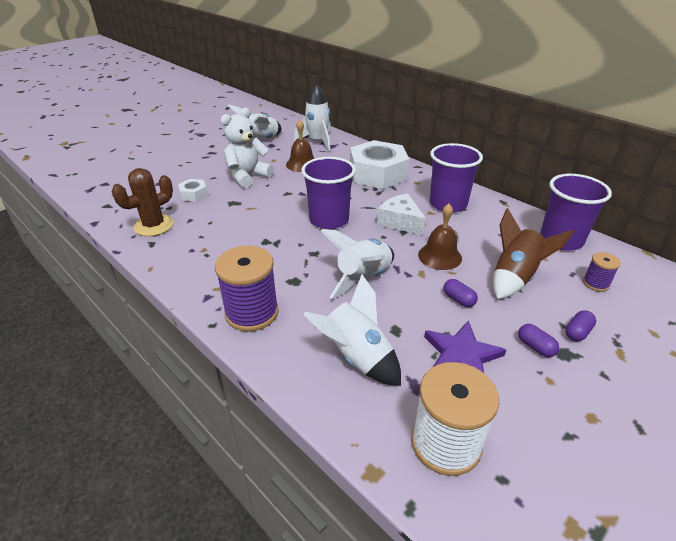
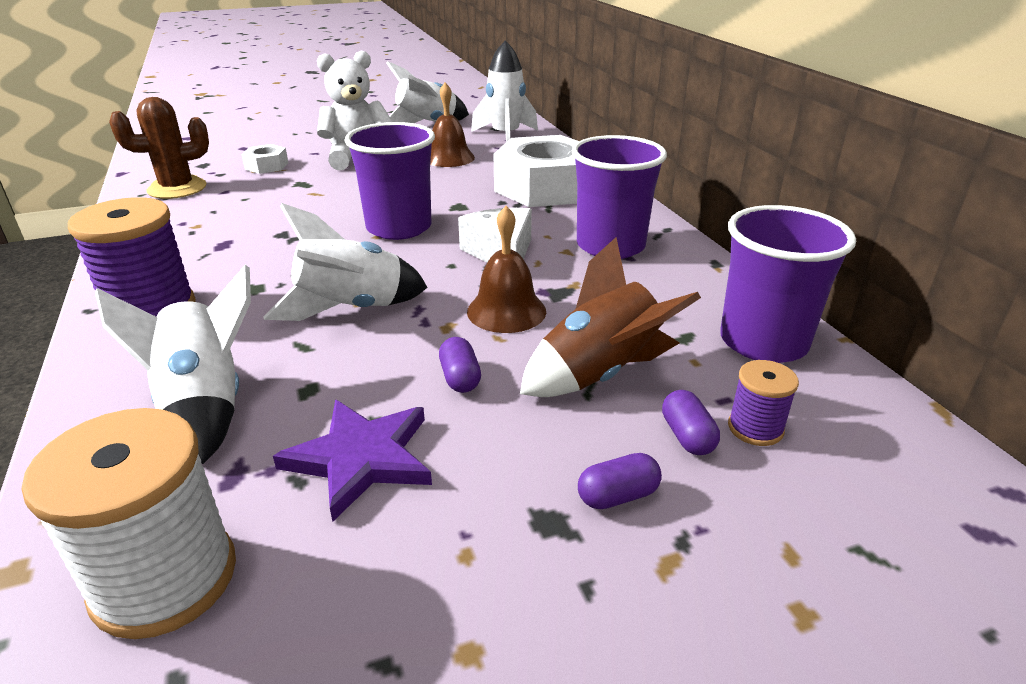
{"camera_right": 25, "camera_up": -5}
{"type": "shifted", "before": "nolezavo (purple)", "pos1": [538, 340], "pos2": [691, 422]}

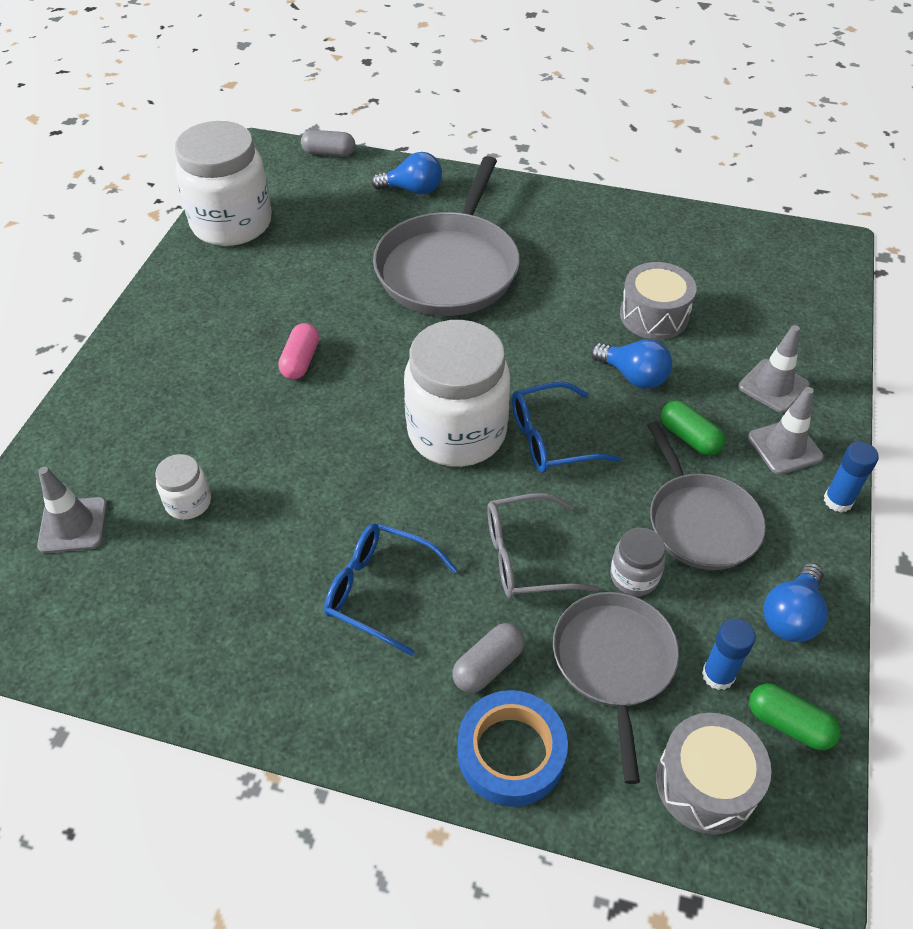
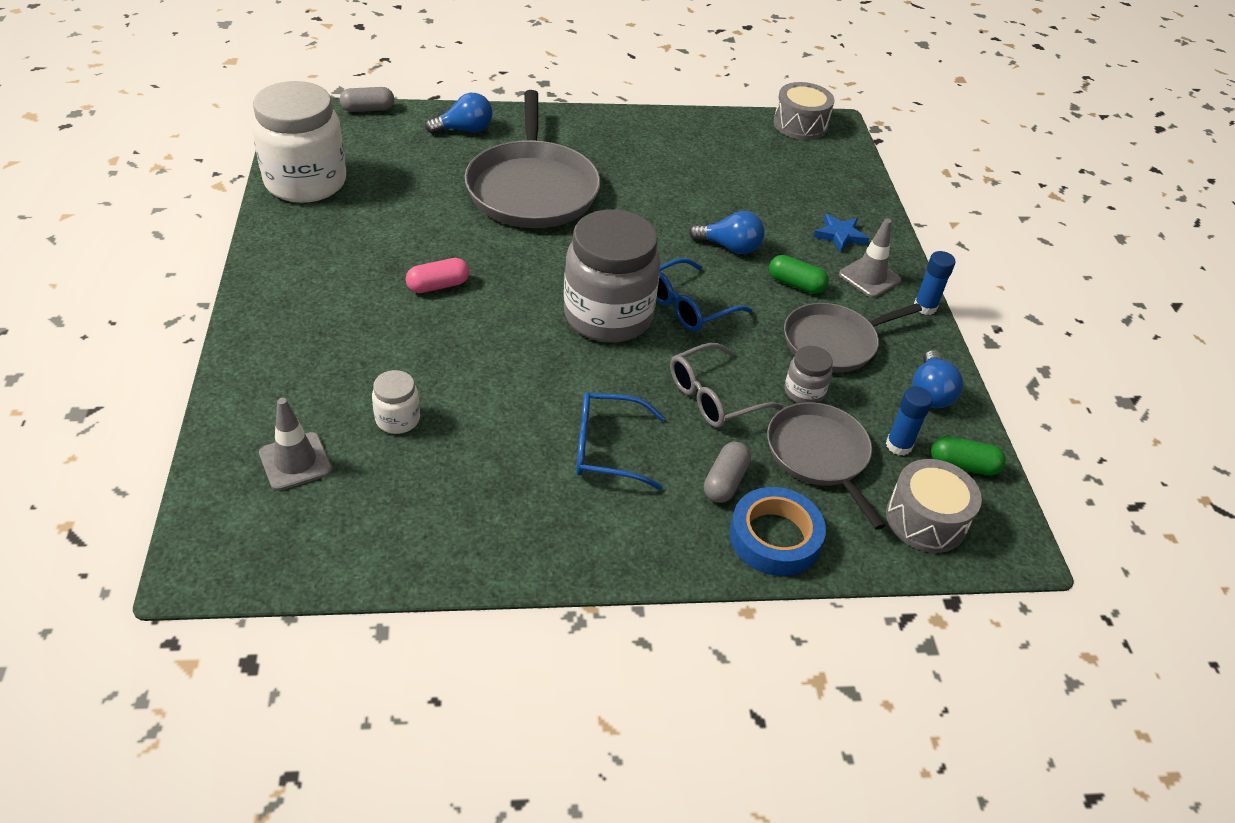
{"camera_right": -25, "camera_up": -5}
{"type": "shifted", "before": "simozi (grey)", "pos1": [658, 301], "pos2": [803, 111]}
{"type": "repainted", "before": "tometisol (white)", "after": "tometisol (grey)", "pos1": [457, 393], "pos2": [612, 276]}
{"type": "rotated", "before": "nolezavo (pink)", "pos1": [298, 351], "pos2": [437, 275], "turn": 75}
{"type": "swapped", "before": "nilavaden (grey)", "after": "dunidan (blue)", "pos1": [774, 369], "pos2": [841, 233]}
{"type": "rotated", "before": "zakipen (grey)", "pos1": [706, 495], "pos2": [853, 338], "turn": 105}

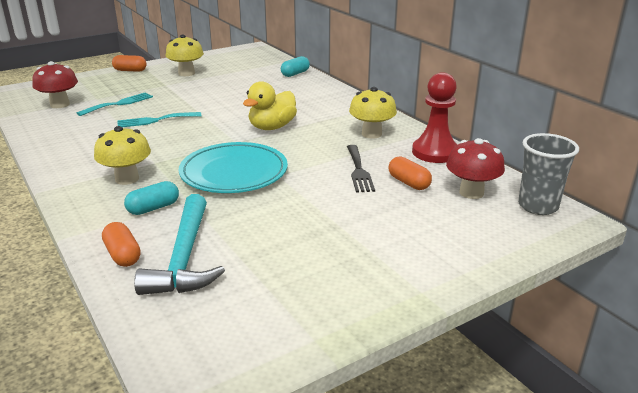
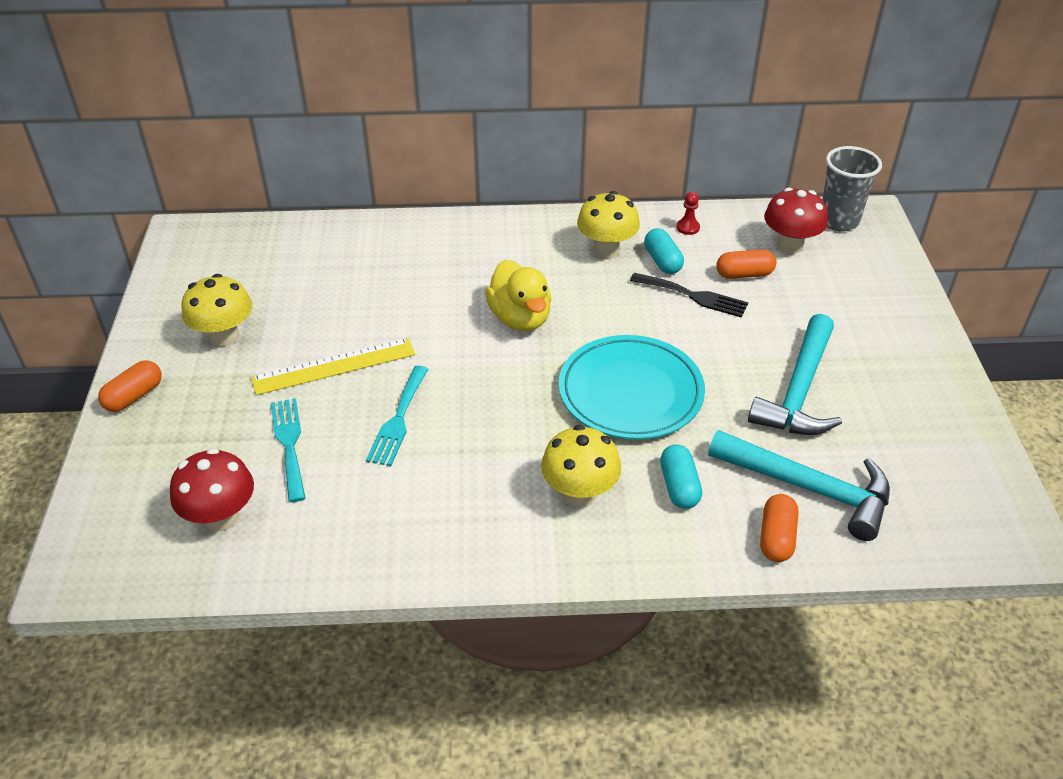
{"camera_right": -60, "camera_up": 15}
{"type": "shifted", "before": "nolezavo (turquoise)", "pos1": [295, 66], "pos2": [664, 251]}
{"type": "scaled", "before": "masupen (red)", "pos1": [435, 117], "pos2": [688, 213], "scale": 0.42}
{"type": "rotated", "before": "nolezavo (orange)", "pos1": [121, 244], "pos2": [779, 528], "turn": -75}
{"type": "new", "after": "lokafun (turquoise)", "pos2": [795, 374]}
{"type": "new", "after": "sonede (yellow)", "pos2": [333, 366]}

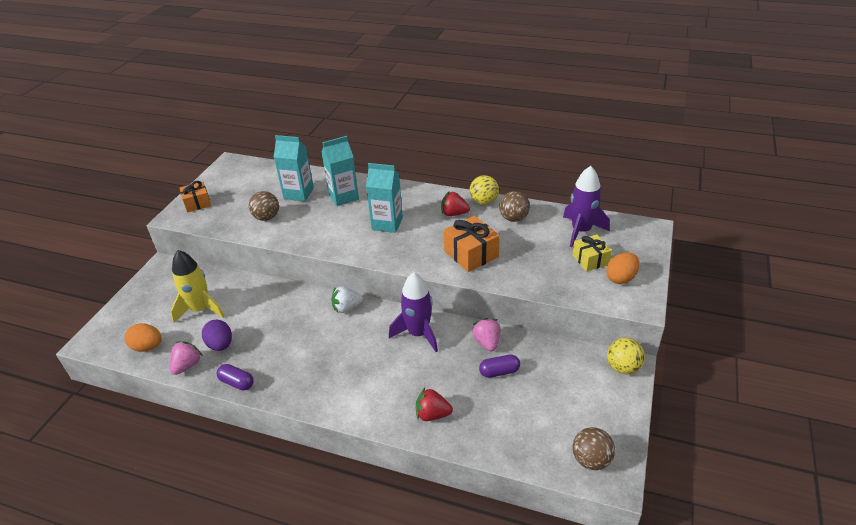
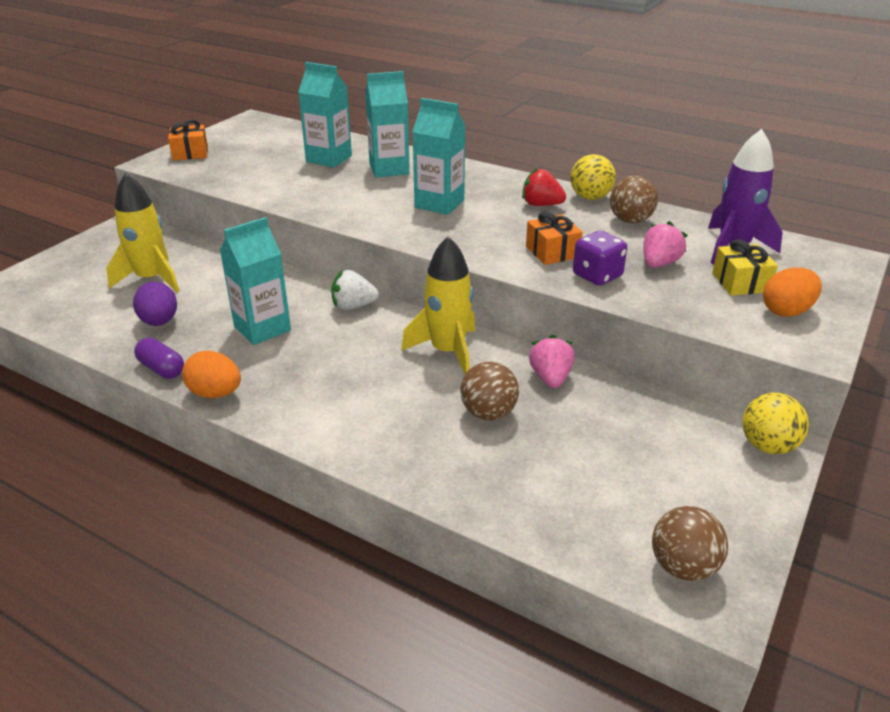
{"camera_right": 10, "camera_up": -5}
{"type": "shifted", "before": "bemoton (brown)", "pos1": [264, 206], "pos2": [489, 391]}
{"type": "scaled", "before": "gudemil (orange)", "pos1": [472, 244], "pos2": [554, 238], "scale": 0.66}
{"type": "repainted", "before": "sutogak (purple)", "after": "sutogak (yellow)", "pos1": [413, 312], "pos2": [438, 305]}
{"type": "shifted", "before": "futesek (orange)", "pos1": [143, 337], "pos2": [211, 374]}
{"type": "shifted", "before": "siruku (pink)", "pos1": [186, 358], "pos2": [665, 244]}
{"type": "gone", "before": "nolezavo (purple)", "pos1": [499, 366]}
{"type": "gone", "before": "siruku (red)", "pos1": [434, 404]}
{"type": "new", "after": "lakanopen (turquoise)", "pos2": [255, 281]}
{"type": "new", "after": "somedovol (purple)", "pos2": [600, 258]}

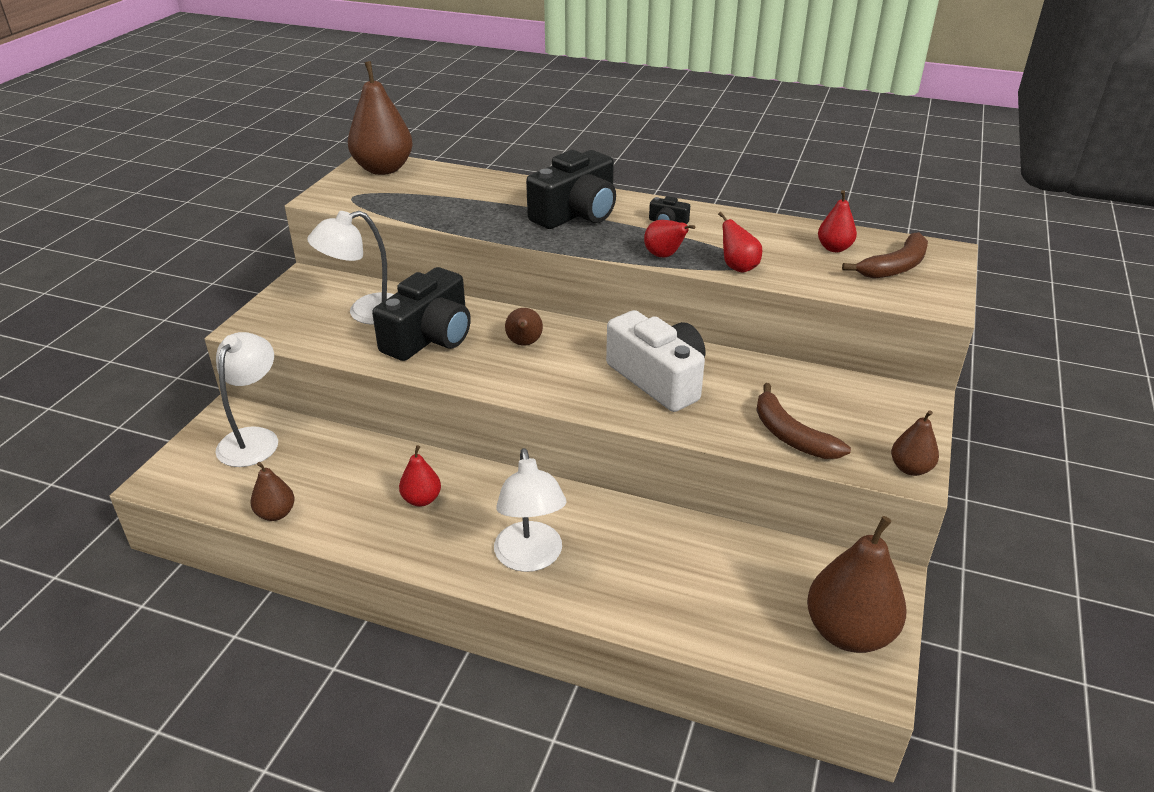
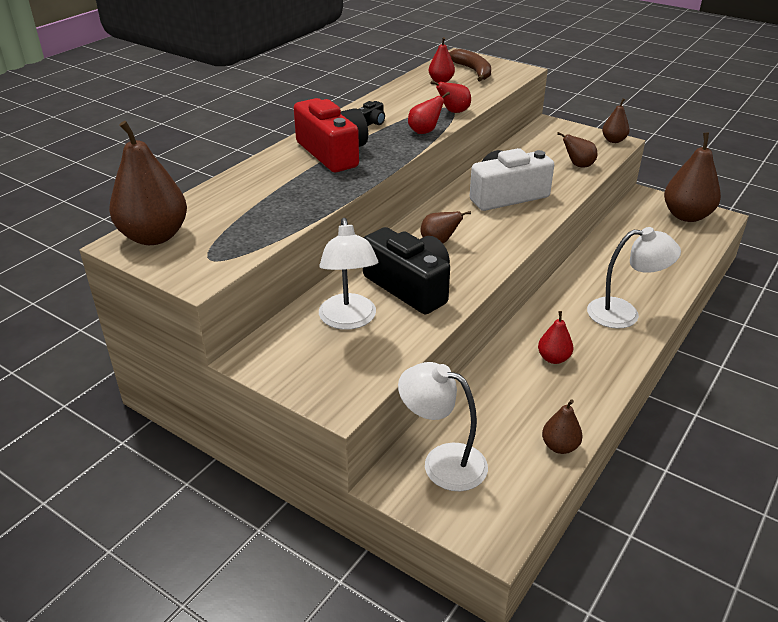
{"camera_right": -75, "camera_up": 0}
{"type": "repainted", "before": "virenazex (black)", "after": "virenazex (red)", "pos1": [571, 189], "pos2": [331, 135]}
{"type": "swapped", "before": "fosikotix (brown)", "after": "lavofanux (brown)", "pos1": [803, 421], "pos2": [577, 149]}

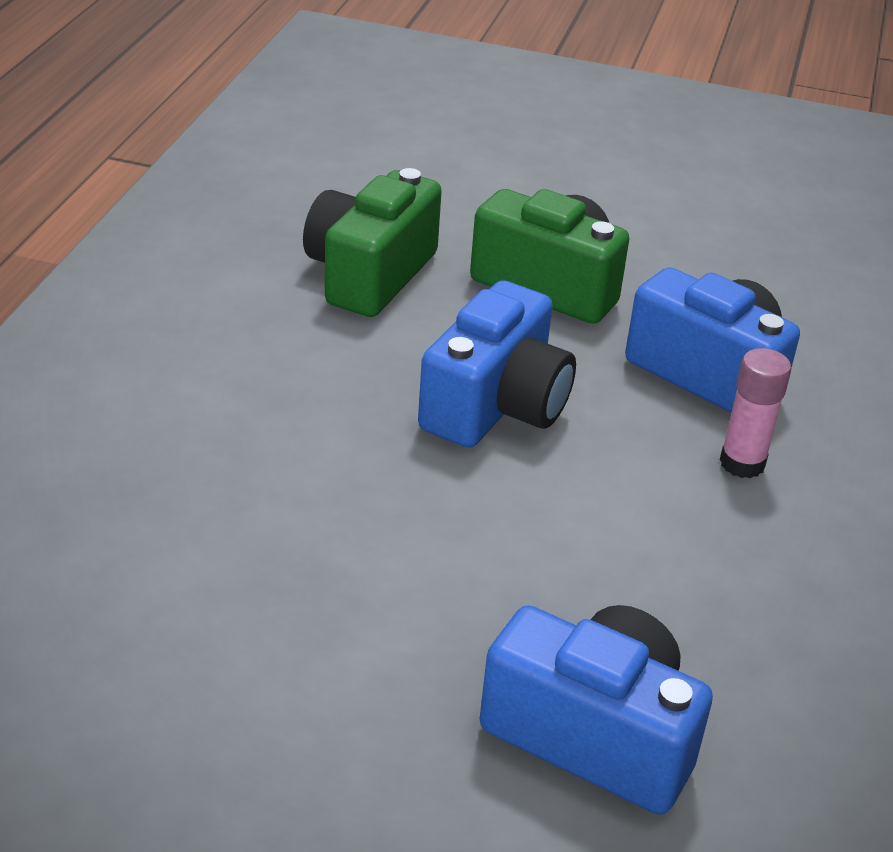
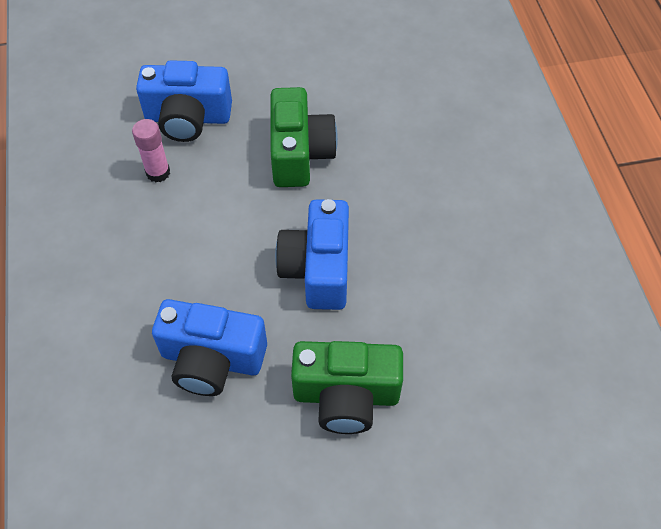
{"camera_right": 155, "camera_up": 20}
{"type": "shifted", "before": "virenazex (green)", "pos1": [372, 242], "pos2": [304, 137]}
{"type": "shifted", "before": "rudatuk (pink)", "pos1": [755, 413], "pos2": [151, 150]}

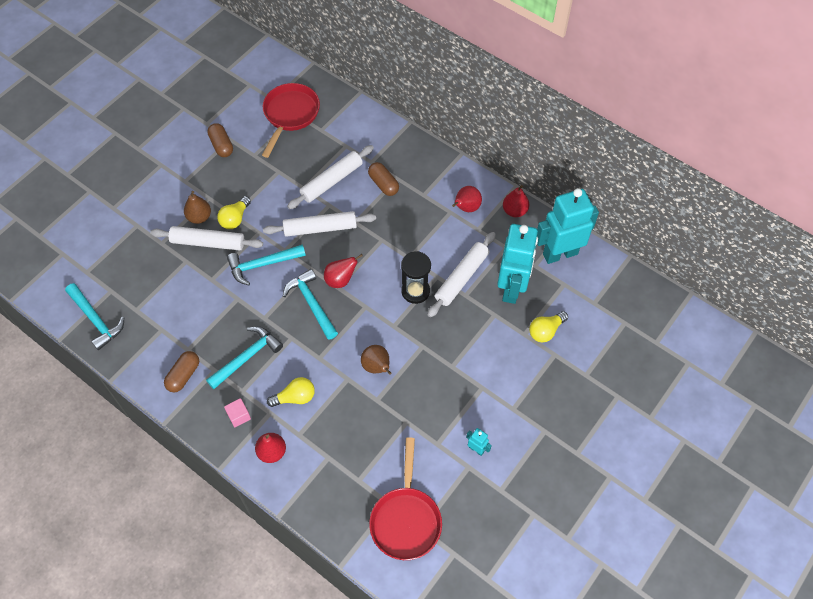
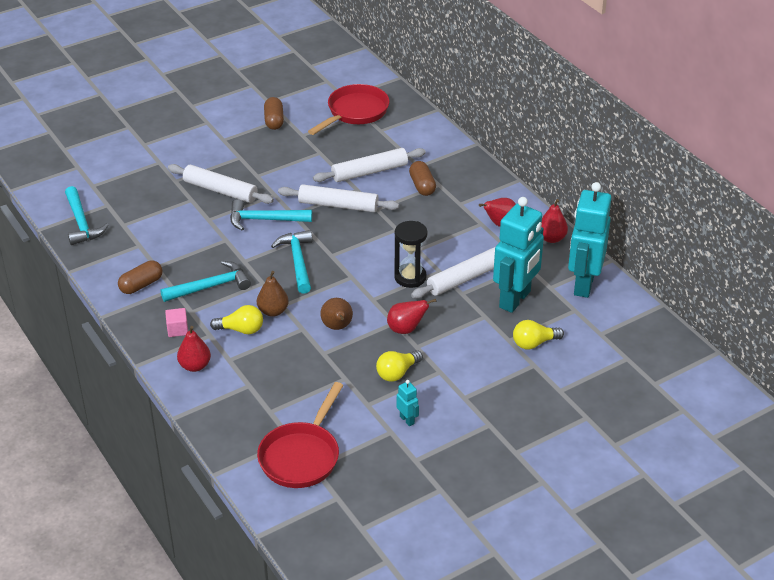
{"camera_right": 20, "camera_up": -20}
{"type": "rotated", "before": "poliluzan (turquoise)", "pos1": [568, 226], "pos2": [589, 240], "turn": -75}
{"type": "shifted", "before": "lavofanux (brown)", "pos1": [197, 207], "pos2": [273, 294]}
{"type": "shifted", "before": "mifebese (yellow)", "pos1": [234, 212], "pos2": [399, 366]}
{"type": "shifted", "before": "lavofanux (red)", "pos1": [343, 271], "pos2": [411, 316]}

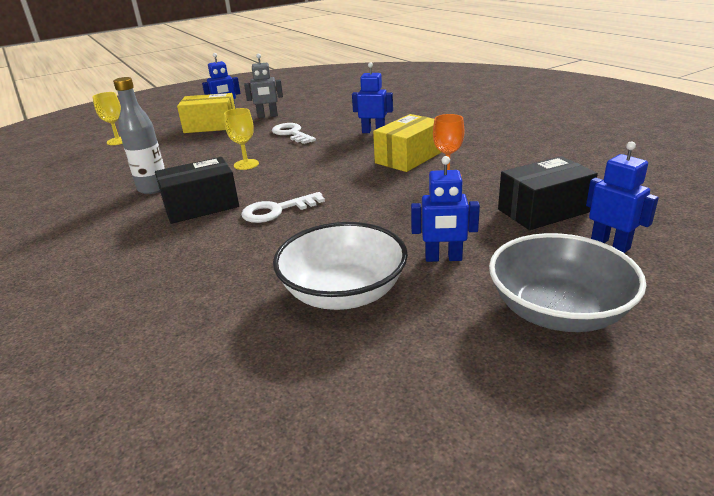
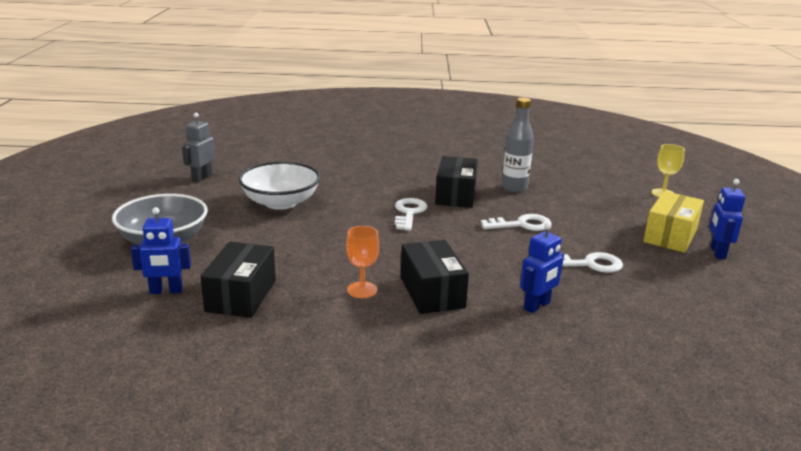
{"camera_right": 120, "camera_up": -5}
{"type": "shifted", "before": "poliluzan (grey)", "pos1": [263, 86], "pos2": [198, 147]}
{"type": "swapped", "before": "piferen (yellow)", "after": "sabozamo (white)", "pos1": [241, 139], "pos2": [516, 222]}
{"type": "repainted", "before": "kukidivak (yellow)", "after": "kukidivak (black)", "pos1": [407, 143], "pos2": [435, 277]}
{"type": "gone", "before": "poliluzan (blue)", "pos1": [445, 209]}

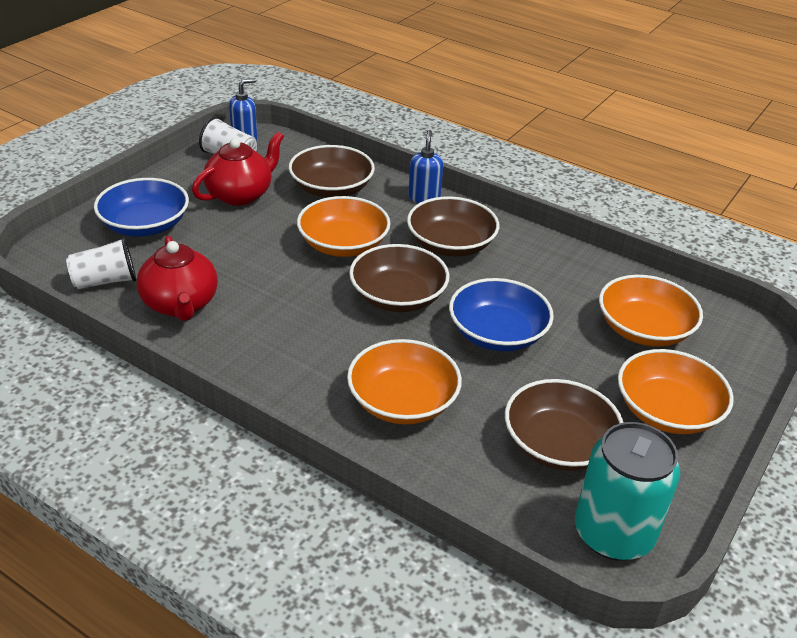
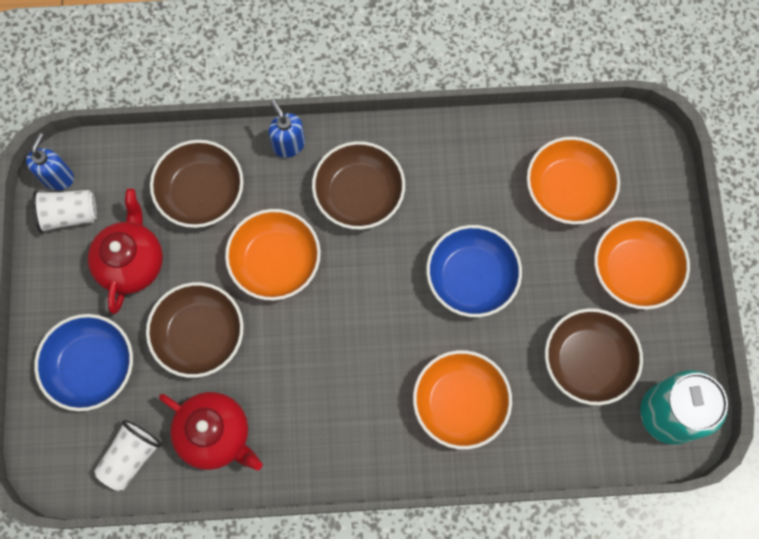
{"camera_right": -35, "camera_up": 35}
{"type": "shifted", "before": "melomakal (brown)", "pos1": [399, 278], "pos2": [195, 330]}

